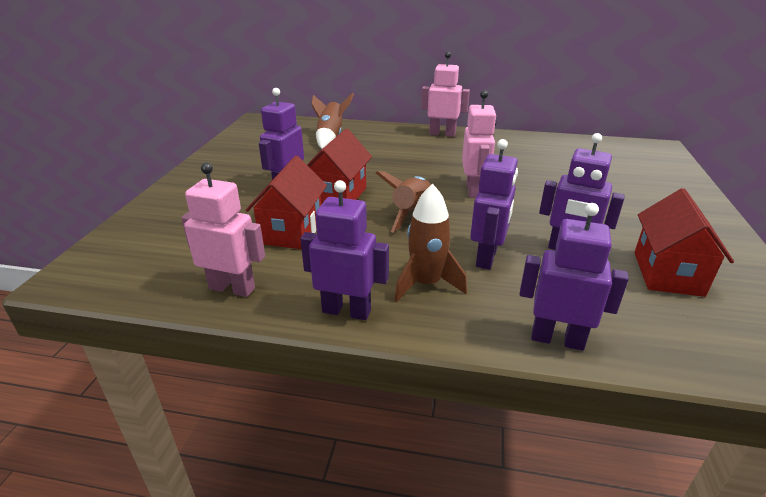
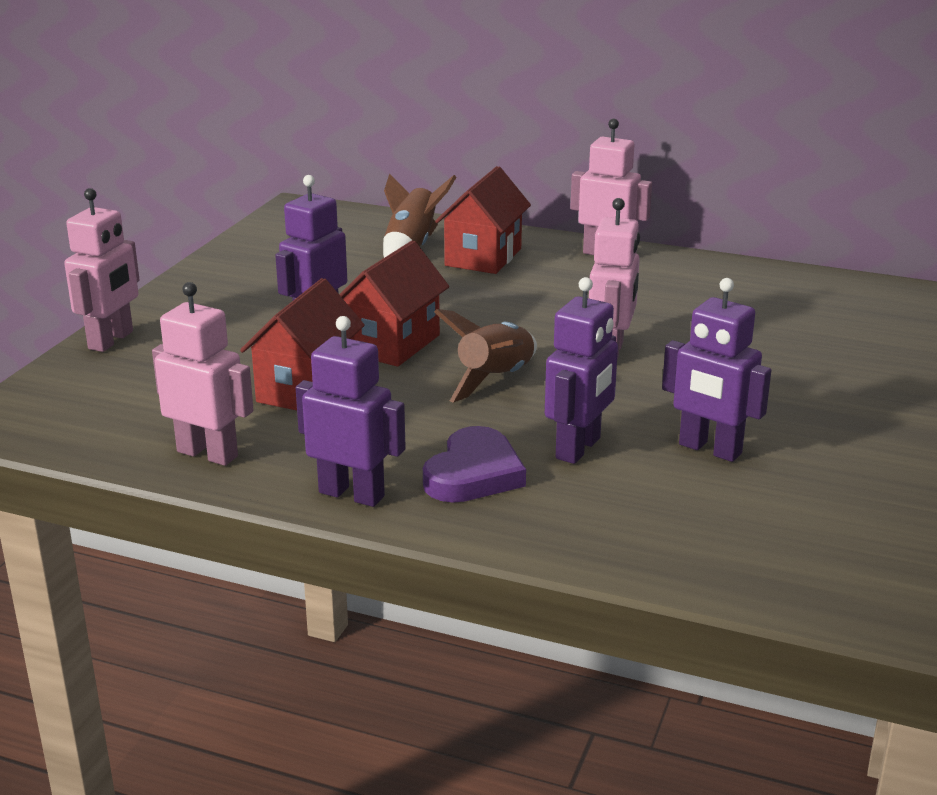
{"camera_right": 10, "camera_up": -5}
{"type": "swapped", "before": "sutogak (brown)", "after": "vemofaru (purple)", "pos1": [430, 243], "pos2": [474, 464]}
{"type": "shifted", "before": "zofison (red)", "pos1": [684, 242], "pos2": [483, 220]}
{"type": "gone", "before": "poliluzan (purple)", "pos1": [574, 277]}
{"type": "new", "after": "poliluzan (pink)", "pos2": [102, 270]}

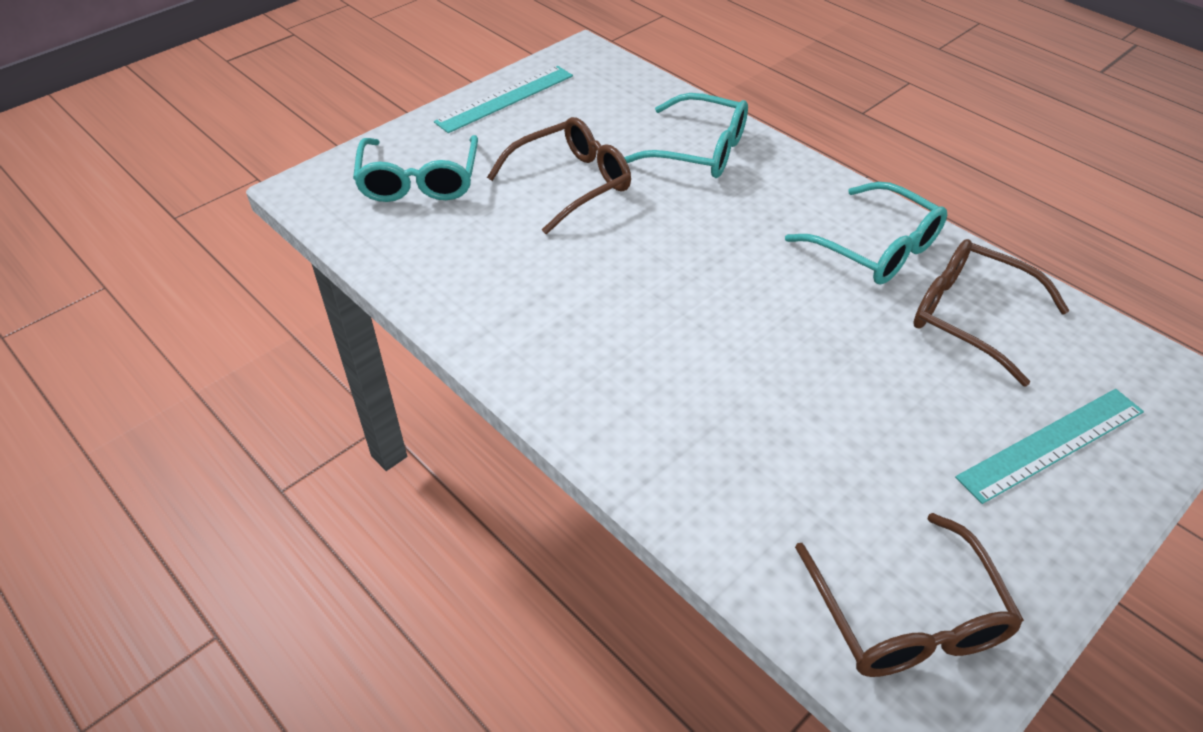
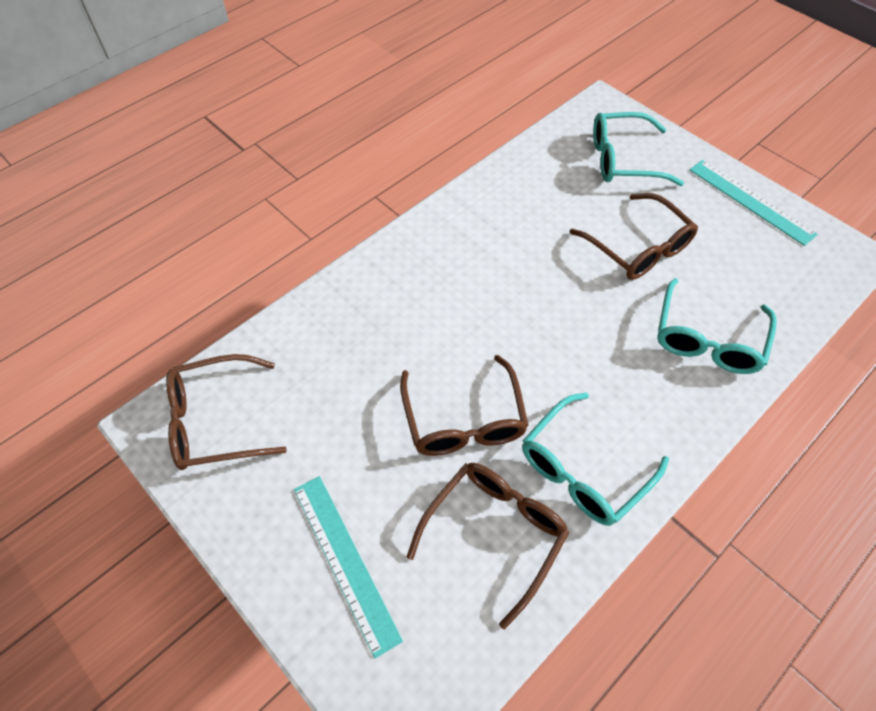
{"camera_right": 90, "camera_up": 10}
{"type": "new", "after": "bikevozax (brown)", "pos2": [464, 405]}

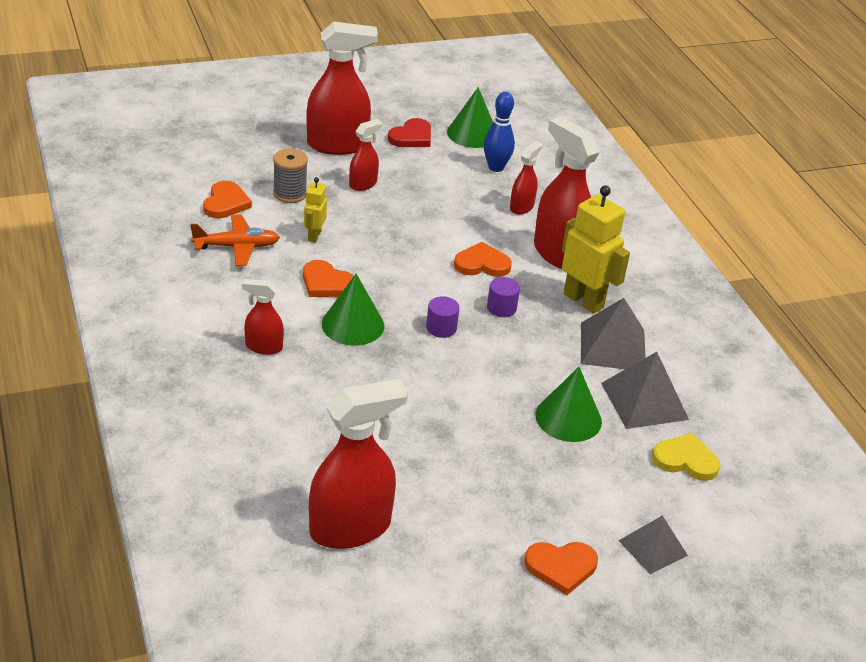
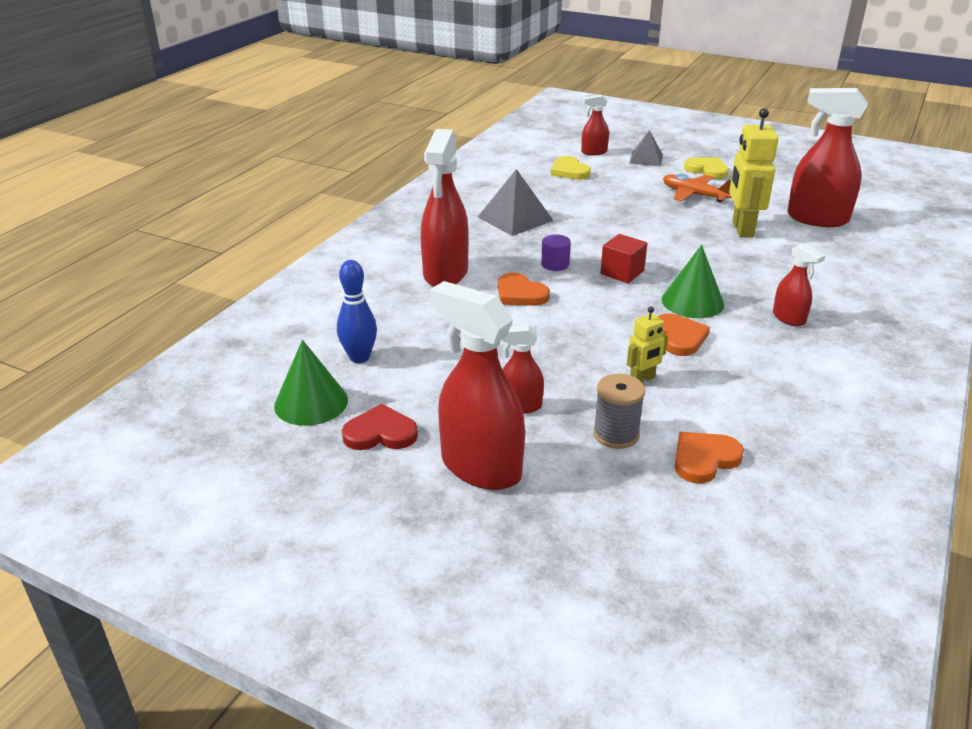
{"camera_right": -130, "camera_up": -5}
{"type": "shifted", "before": "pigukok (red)", "pos1": [526, 178], "pos2": [595, 125]}
{"type": "shifted", "before": "poliluzan (yellow)", "pos1": [596, 249], "pos2": [754, 173]}
{"type": "shifted", "before": "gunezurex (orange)", "pos1": [235, 240], "pos2": [697, 188]}
{"type": "swapped", "before": "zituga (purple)", "after": "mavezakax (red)", "pos1": [442, 317], "pos2": [623, 258]}
{"type": "gone", "before": "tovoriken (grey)", "pos1": [645, 390]}
{"type": "gone", "before": "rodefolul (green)", "pos1": [568, 404]}
{"type": "repainted", "before": "vemofaru (orange)", "after": "vemofaru (yellow)", "pos1": [561, 568], "pos2": [706, 168]}

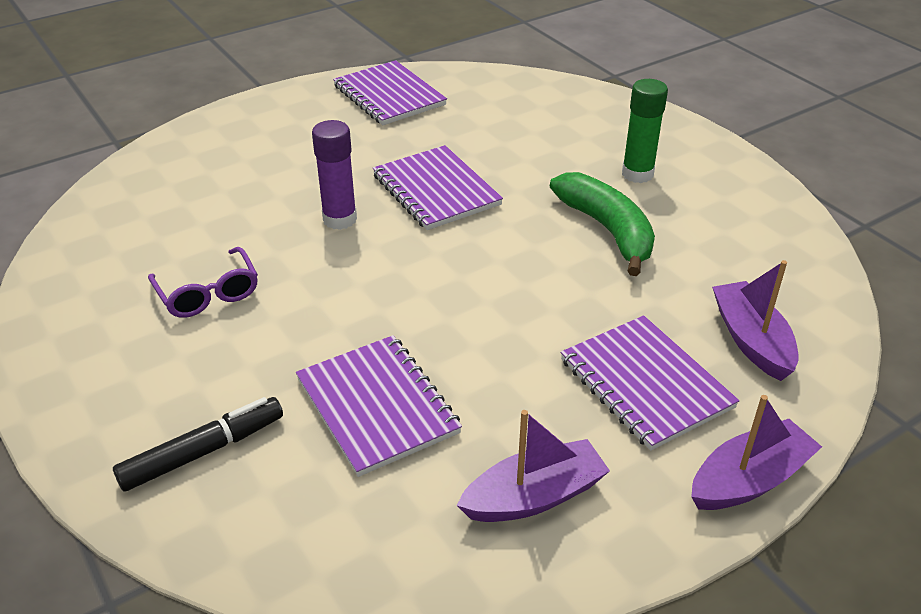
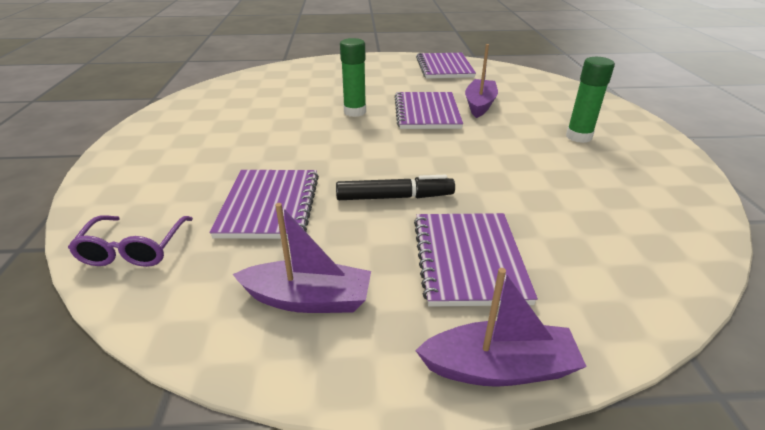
{"camera_right": 30, "camera_up": -5}
{"type": "repainted", "before": "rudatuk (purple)", "after": "rudatuk (green)", "pos1": [334, 175], "pos2": [353, 77]}
{"type": "gone", "before": "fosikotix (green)", "pos1": [602, 224]}
{"type": "shifted", "before": "bikevozax (purple)", "pos1": [203, 282], "pos2": [130, 241]}
{"type": "shifted", "before": "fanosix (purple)", "pos1": [755, 320], "pos2": [481, 81]}
{"type": "shifted", "before": "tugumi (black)", "pos1": [198, 444], "pos2": [395, 187]}

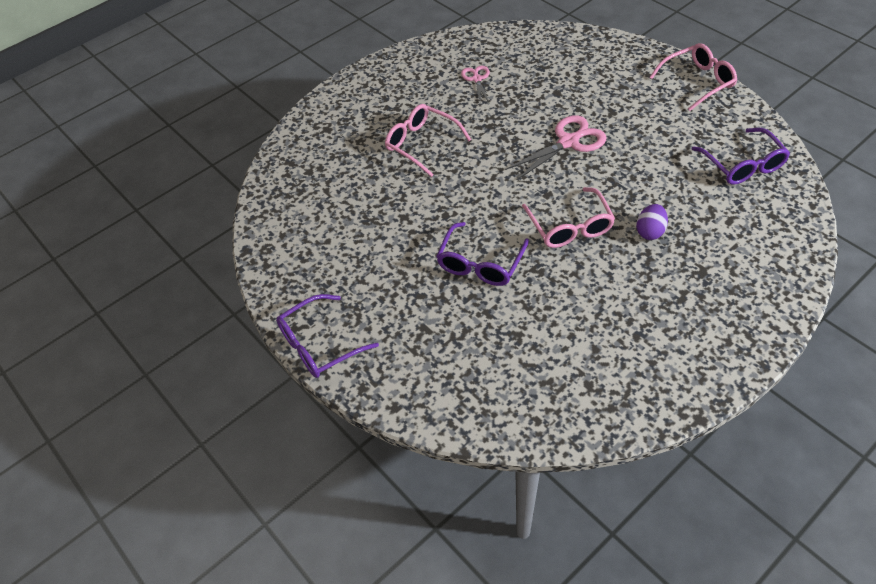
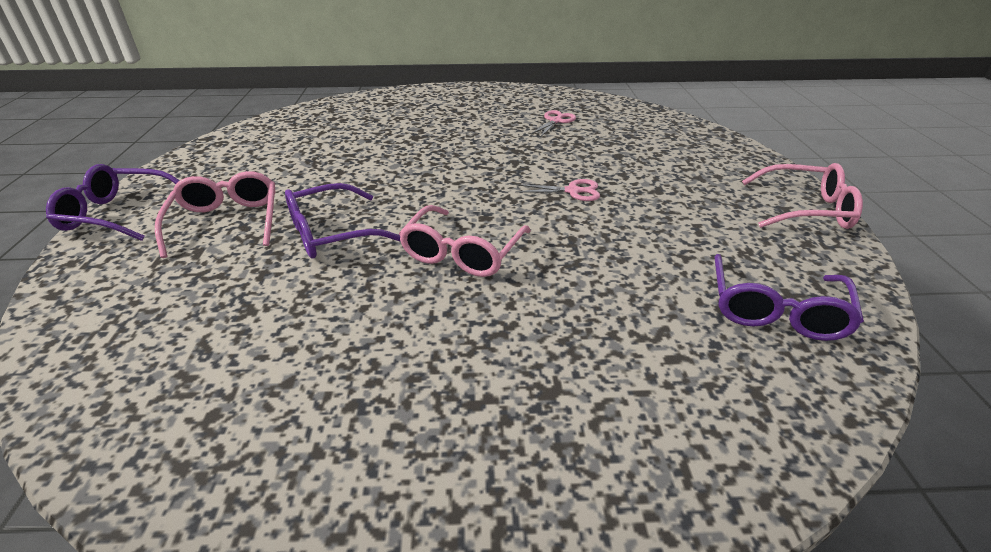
{"camera_right": 35, "camera_up": -15}
{"type": "shifted", "before": "bikevozax (pink)", "pos1": [428, 140], "pos2": [215, 214]}
{"type": "scaled", "before": "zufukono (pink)", "pos1": [555, 148], "pos2": [557, 190], "scale": 0.58}
{"type": "gone", "before": "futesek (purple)", "pos1": [652, 222]}

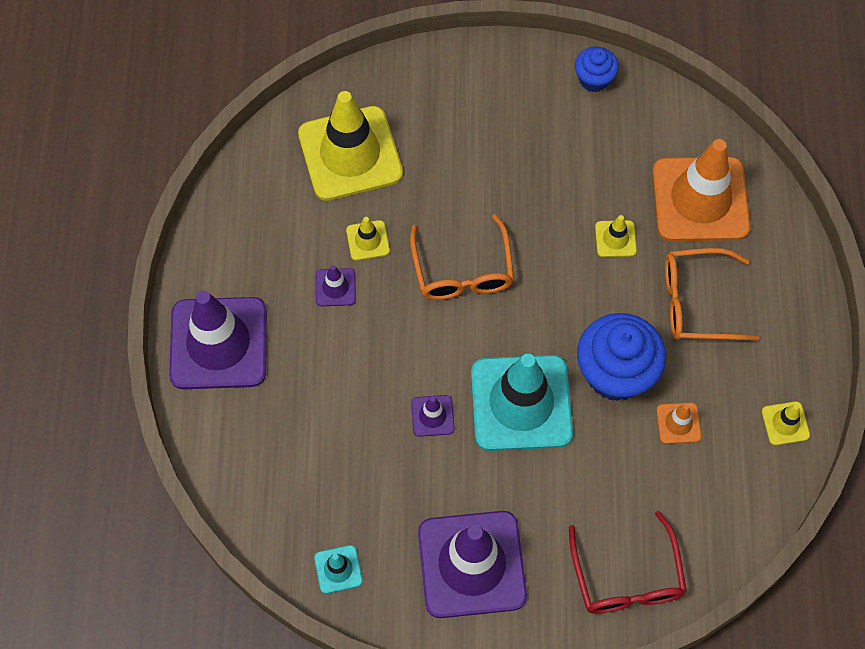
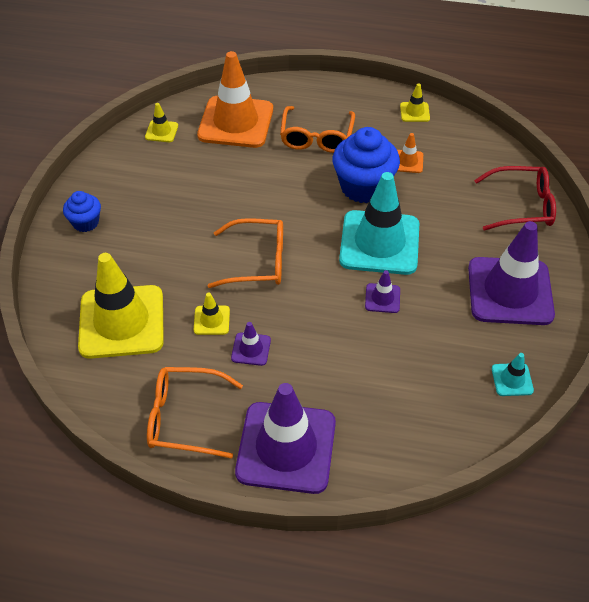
{"camera_right": -80, "camera_up": -15}
{"type": "shifted", "before": "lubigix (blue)", "pos1": [597, 69], "pos2": [82, 211]}
{"type": "shifted", "before": "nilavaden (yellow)", "pos1": [616, 236], "pos2": [161, 122]}
{"type": "new", "after": "bikevozax (orange)", "pos2": [195, 413]}

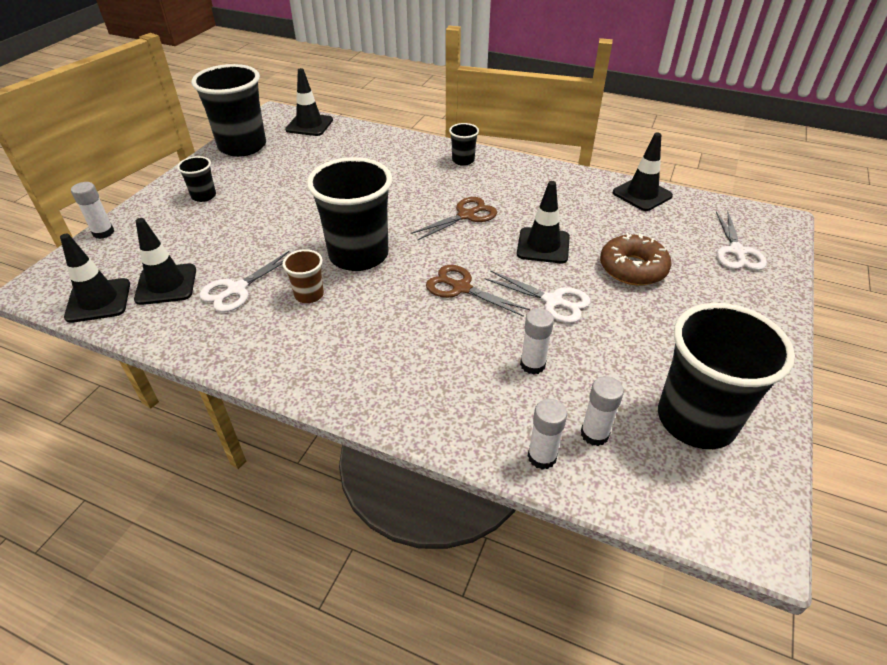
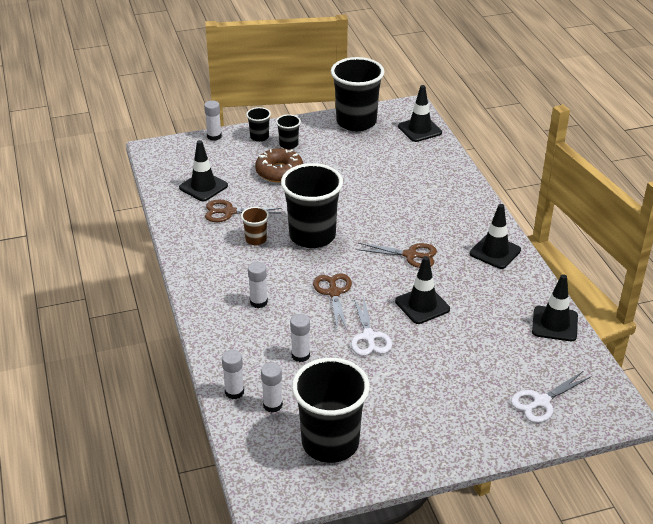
{"camera_right": 50, "camera_up": -5}
{"type": "shifted", "before": "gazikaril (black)", "pos1": [464, 144], "pos2": [258, 124]}
{"type": "shifted", "before": "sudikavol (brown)", "pos1": [635, 259], "pos2": [279, 165]}
{"type": "shifted", "before": "nilavaden (black)", "pos1": [95, 278], "pos2": [495, 236]}
{"type": "repainted", "before": "zufukono (white)", "after": "zufukono (brown)", "pos1": [244, 281], "pos2": [243, 211]}
{"type": "new", "after": "rudatuk (white)", "pos2": [258, 285]}

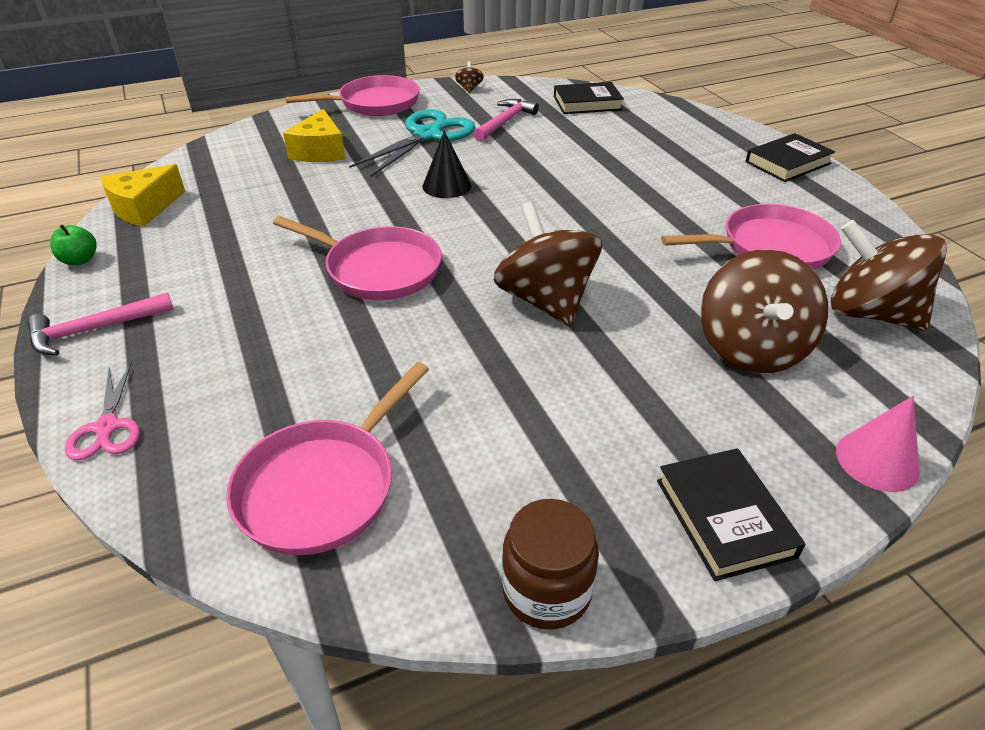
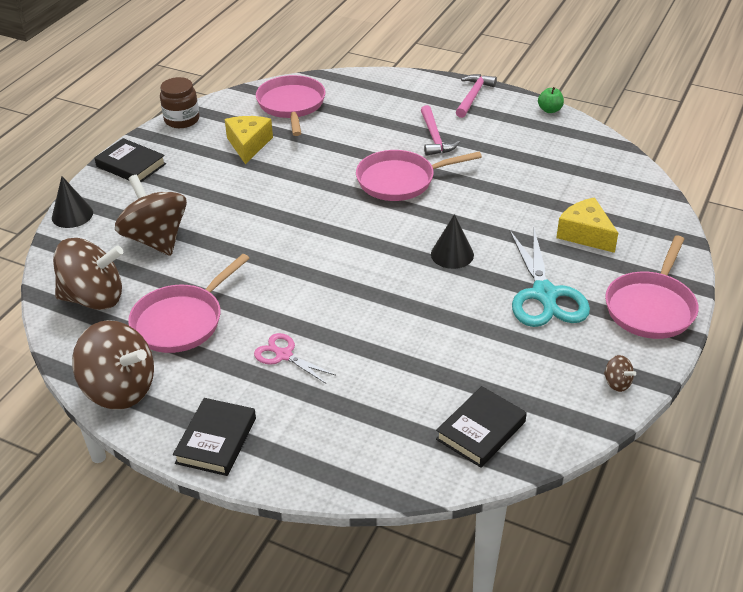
{"camera_right": 140, "camera_up": 0}
{"type": "shifted", "before": "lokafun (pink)", "pos1": [506, 120], "pos2": [440, 130]}
{"type": "shifted", "before": "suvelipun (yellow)", "pos1": [142, 195], "pos2": [249, 140]}
{"type": "shifted", "before": "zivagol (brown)", "pos1": [548, 264], "pos2": [113, 365]}
{"type": "shifted", "before": "zufukono (pink)", "pos1": [102, 411], "pos2": [294, 358]}
{"type": "repainted", "before": "rodefolul (pink)", "after": "rodefolul (black)", "pos1": [878, 444], "pos2": [72, 202]}

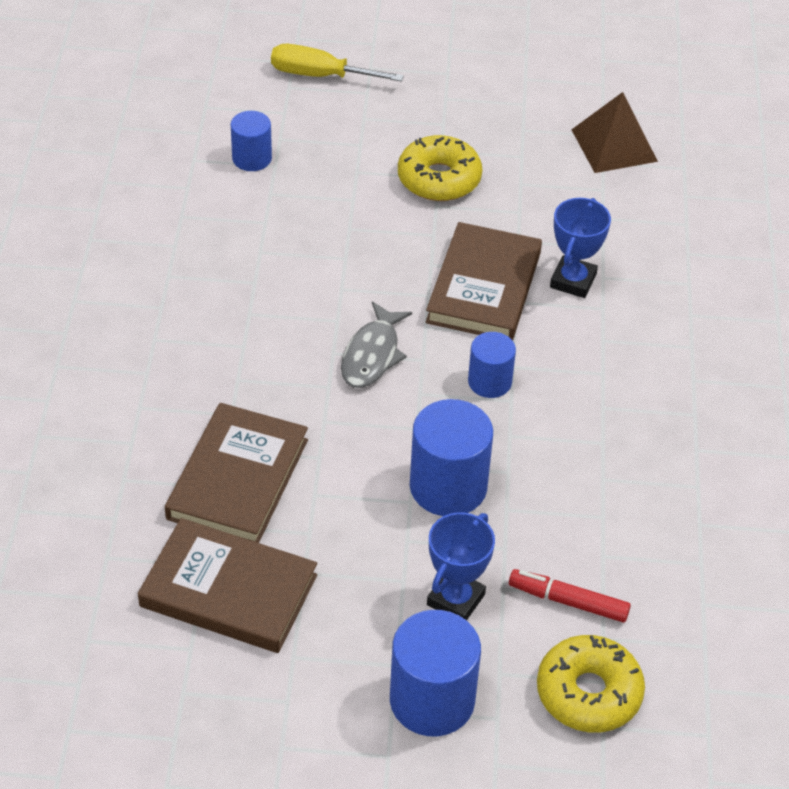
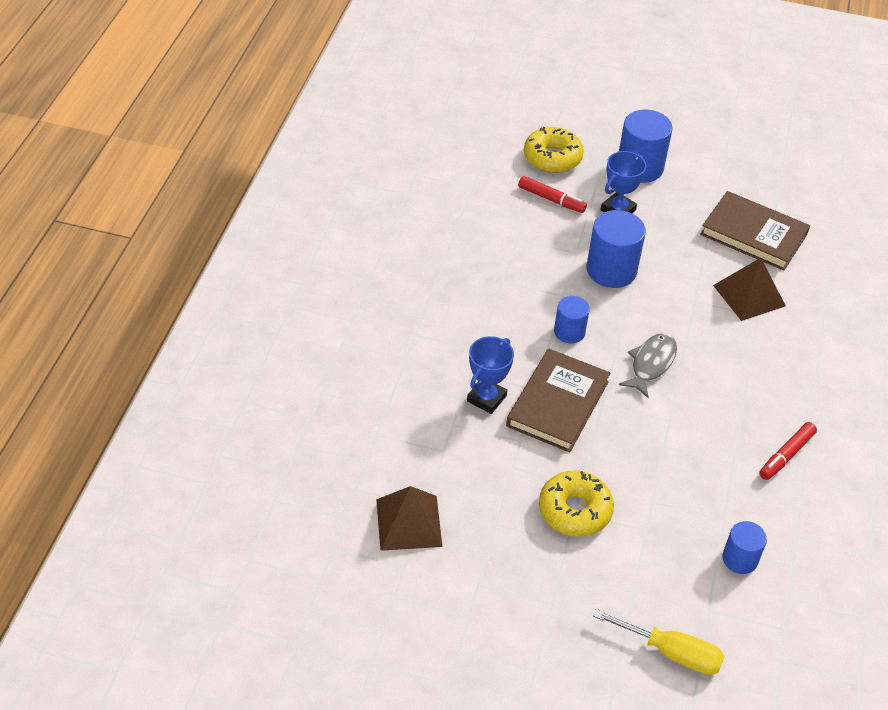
{"camera_right": -170, "camera_up": 0}
{"type": "swapped", "before": "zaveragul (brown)", "after": "tovoriken (brown)", "pos1": [236, 473], "pos2": [749, 289]}
{"type": "new", "after": "tugumi (red)", "pos2": [788, 451]}

